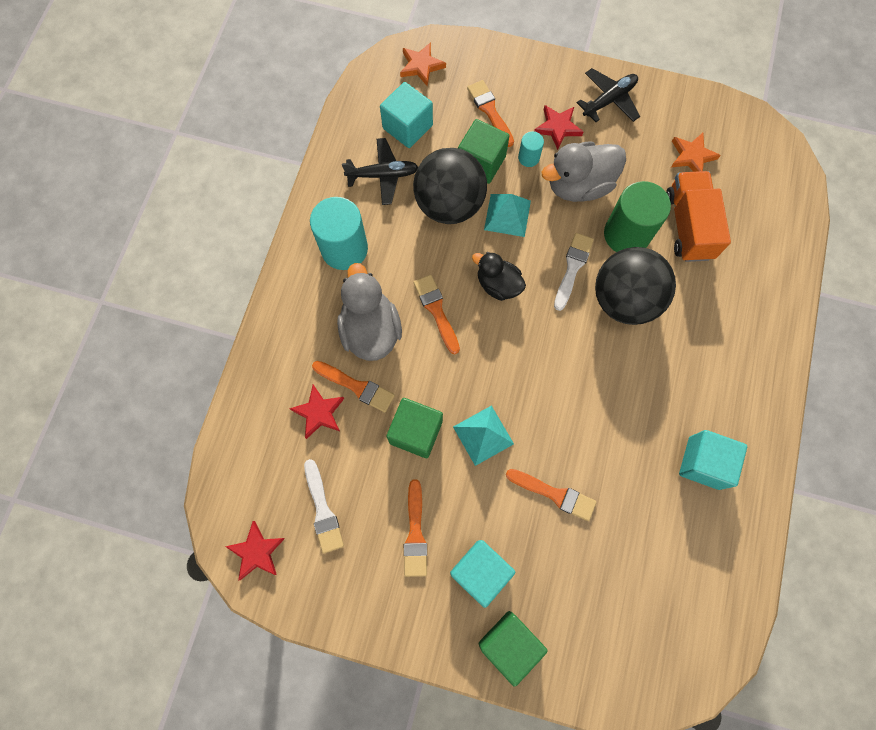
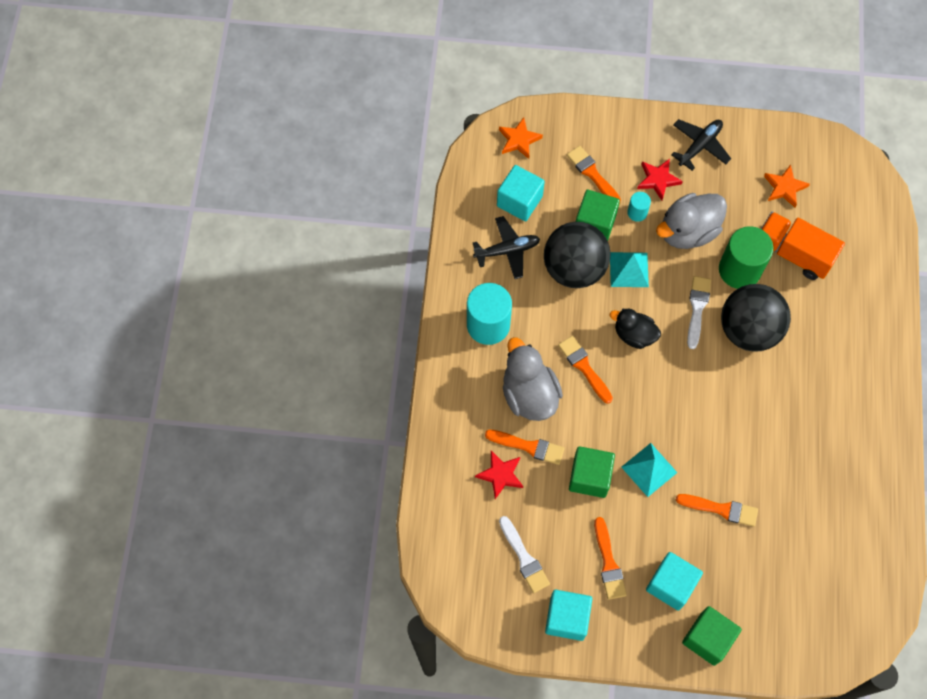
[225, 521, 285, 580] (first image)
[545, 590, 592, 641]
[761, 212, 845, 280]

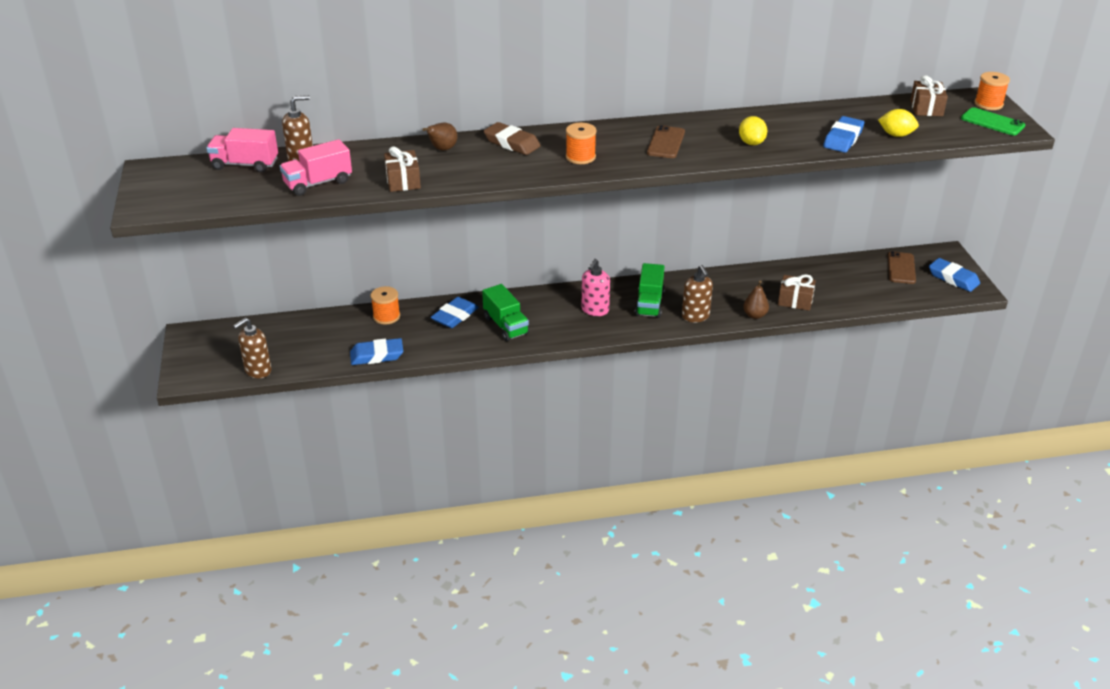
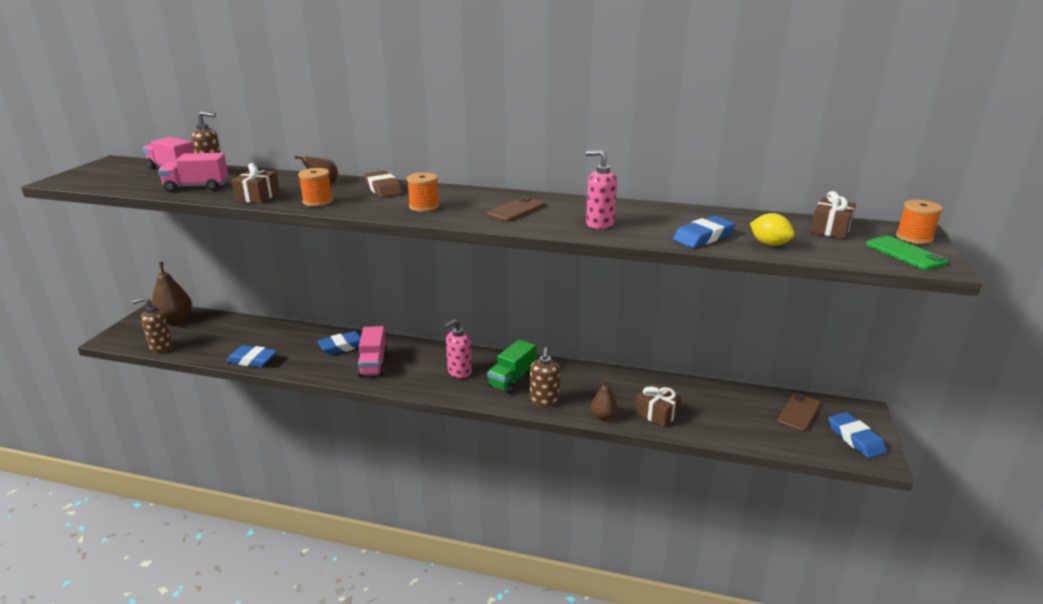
[151, 262, 192, 324]
[298, 168, 333, 207]
[586, 150, 617, 229]
[358, 326, 388, 377]

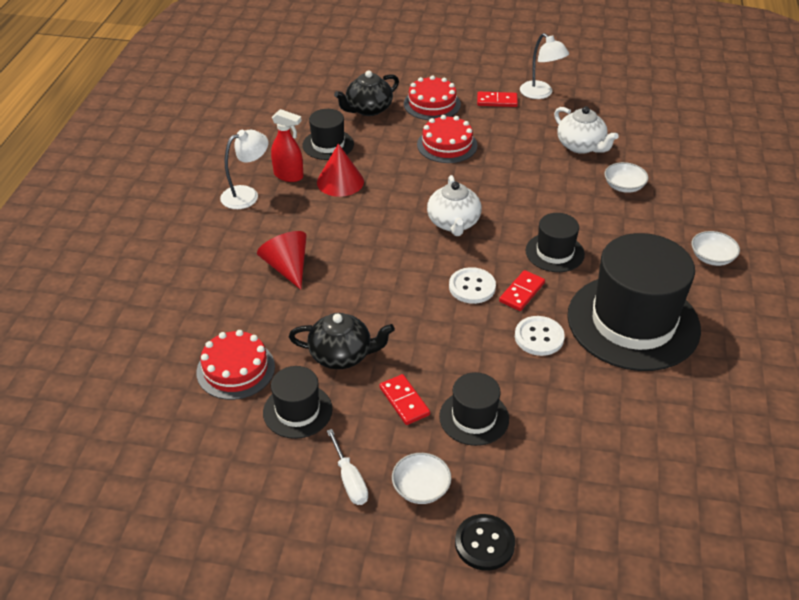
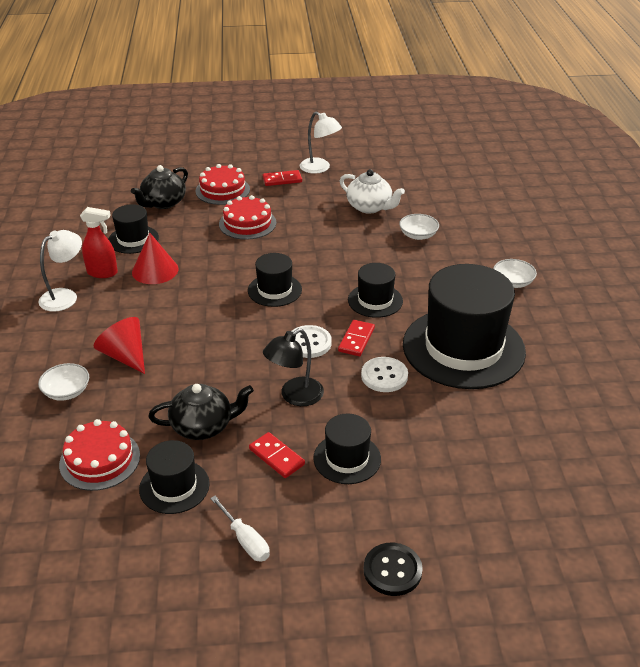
[263, 328, 324, 406]
[38, 363, 89, 401]
[248, 253, 302, 307]

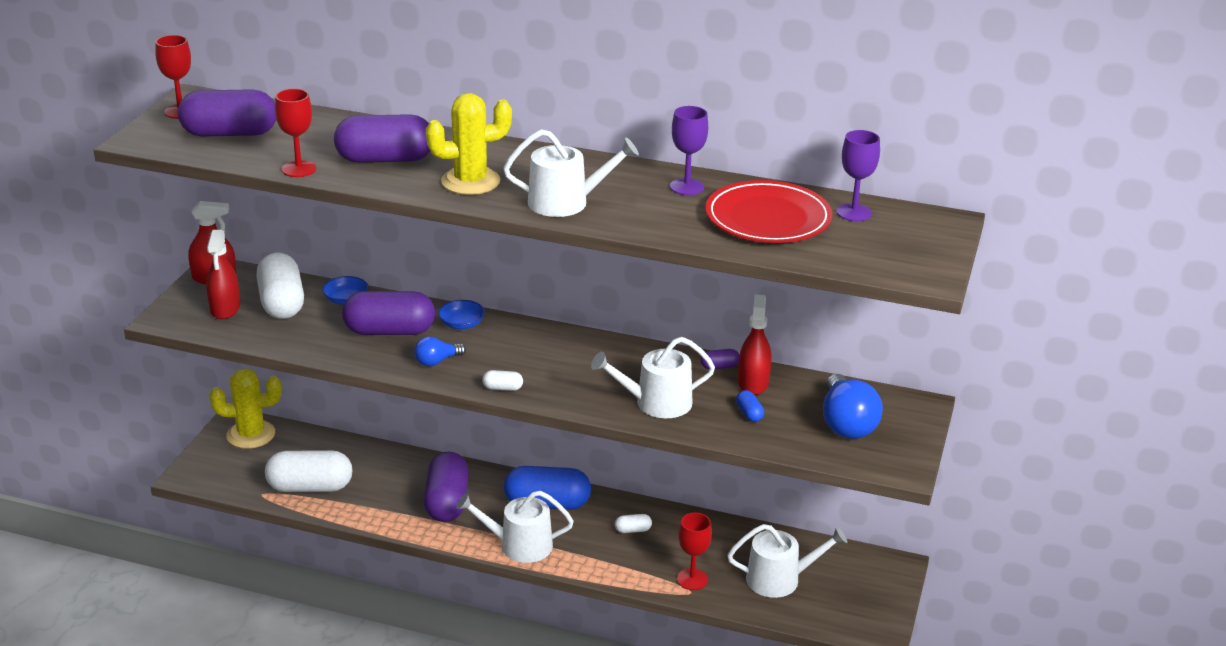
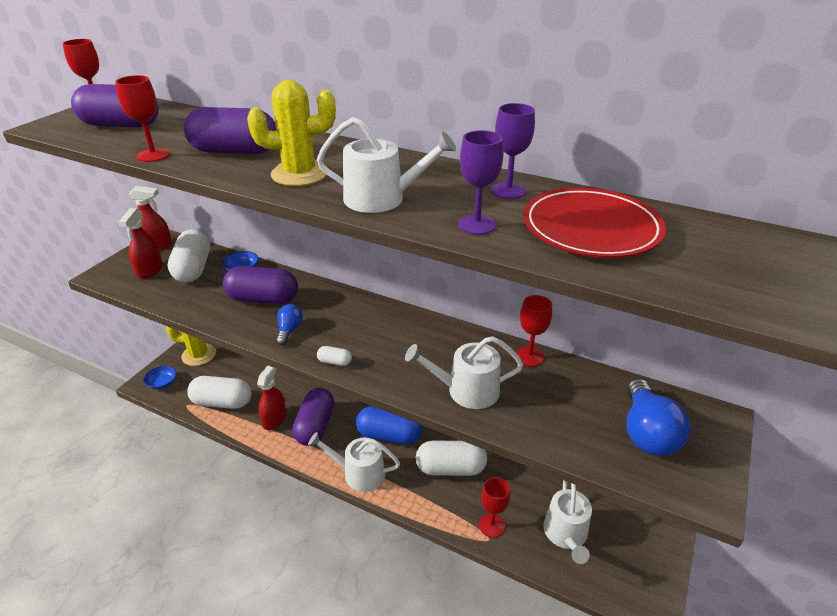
[736, 390, 764, 422] (first image)
[143, 366, 176, 389]
[257, 366, 286, 430]
[458, 130, 503, 235]
[516, 295, 552, 367]
[276, 304, 303, 345]
[544, 480, 592, 564]
[416, 441, 487, 476]

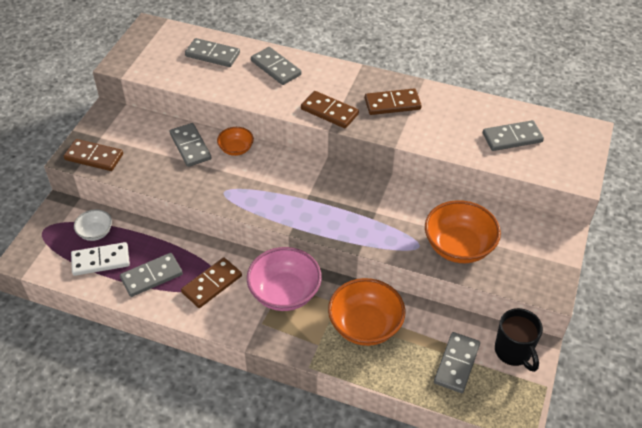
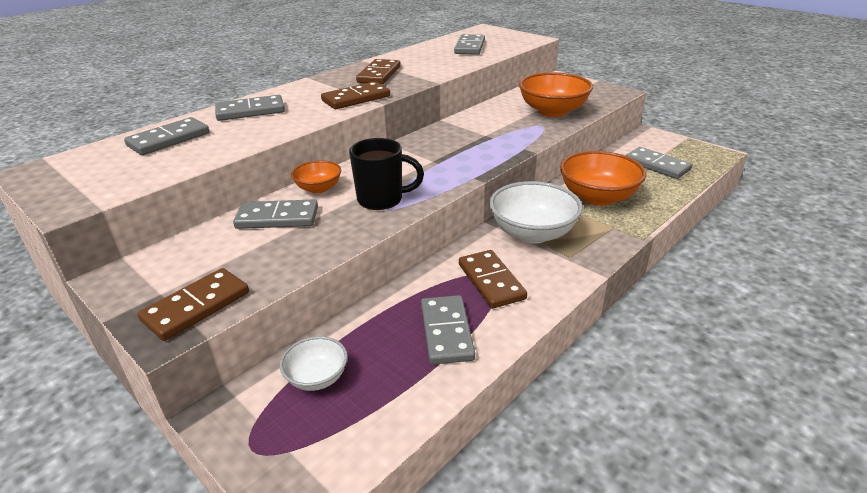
[71, 242, 130, 276] (first image)
[349, 138, 424, 210]
[489, 181, 583, 243]

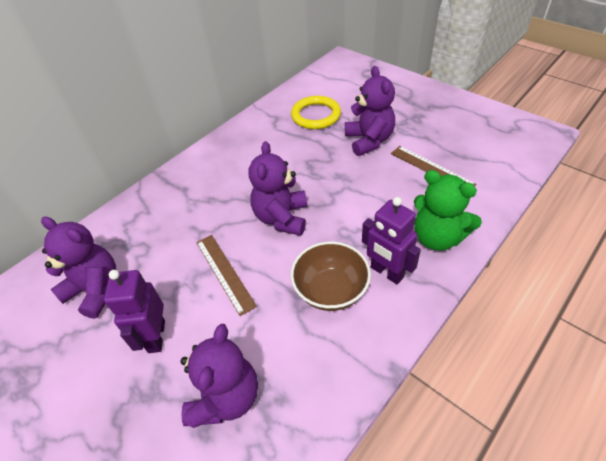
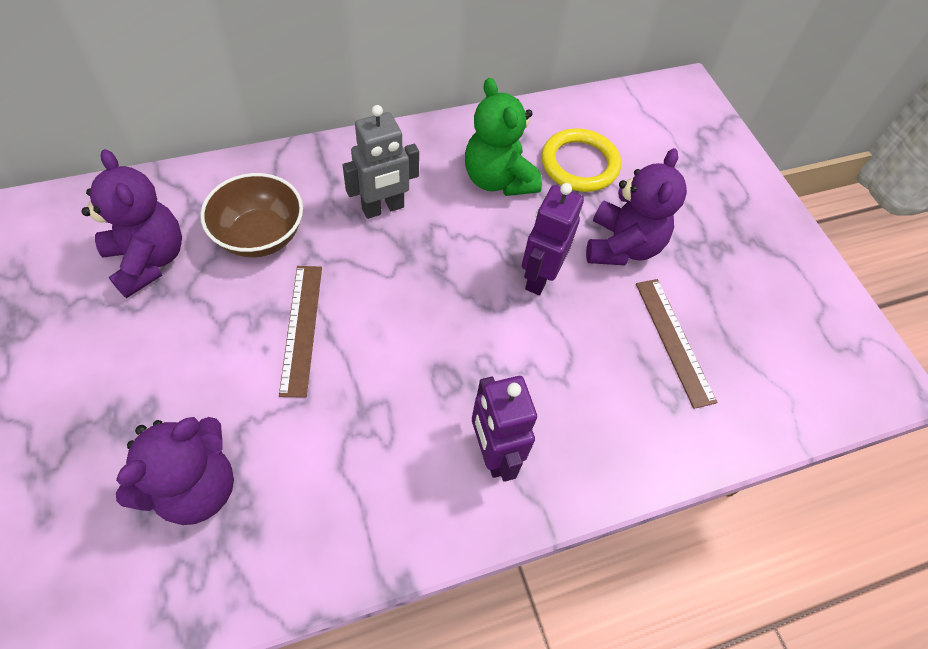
[249, 141, 307, 236] (first image)
[343, 105, 419, 219]
[522, 183, 584, 295]
[200, 173, 303, 257]
[465, 78, 542, 196]

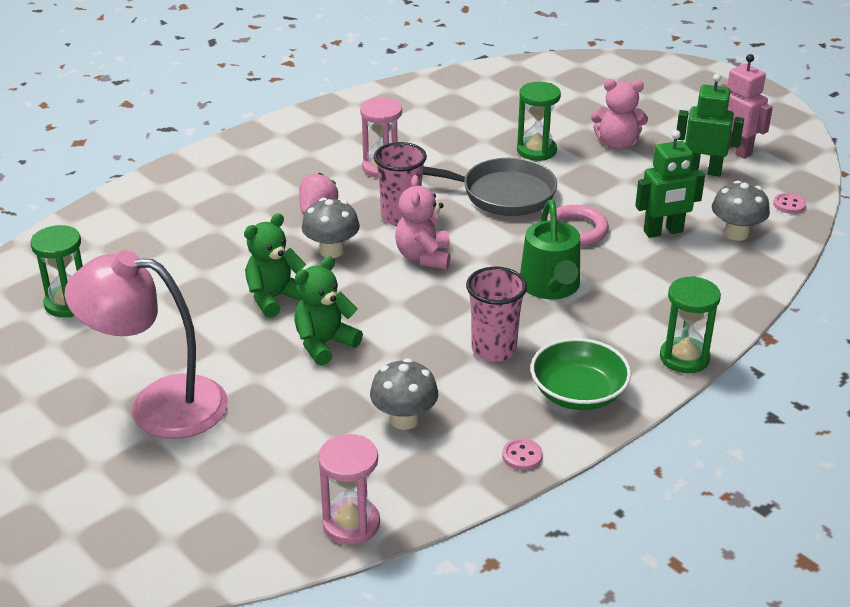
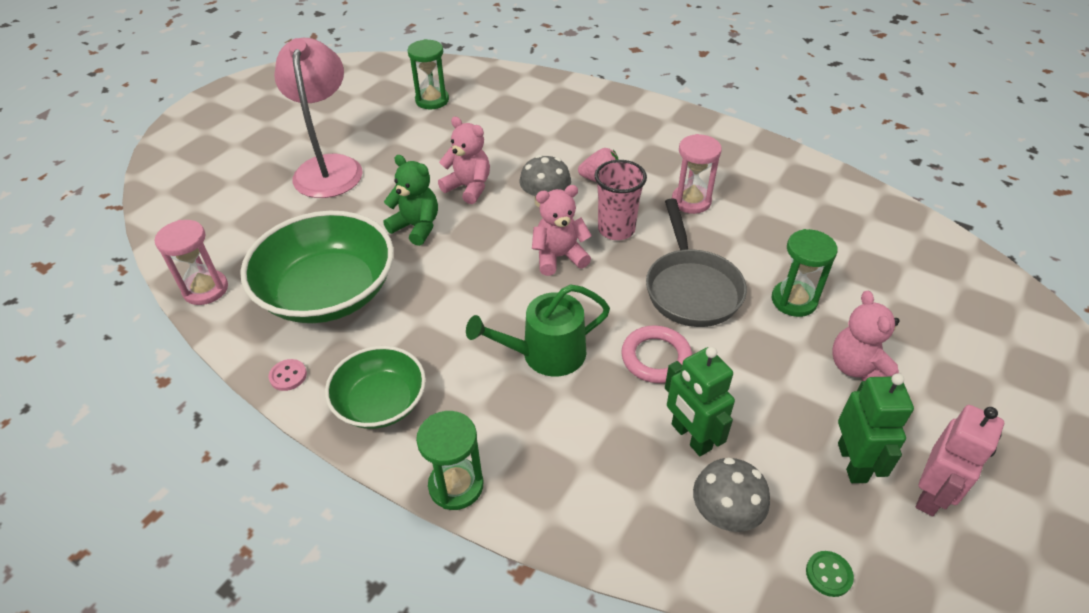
[466, 267, 527, 362] (first image)
[240, 211, 394, 323]
[438, 117, 490, 204]
[806, 551, 854, 597]

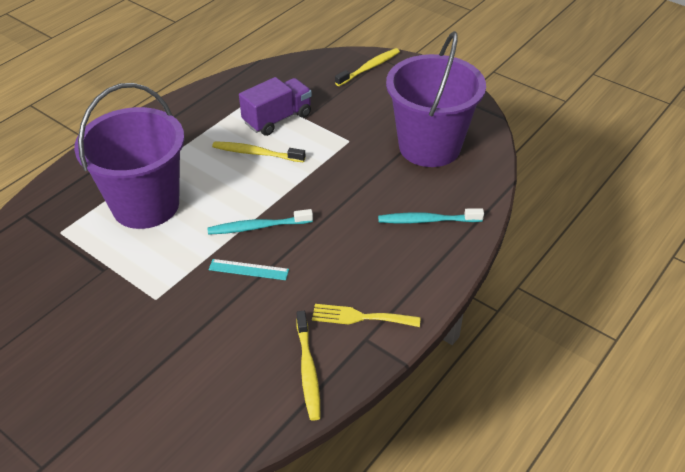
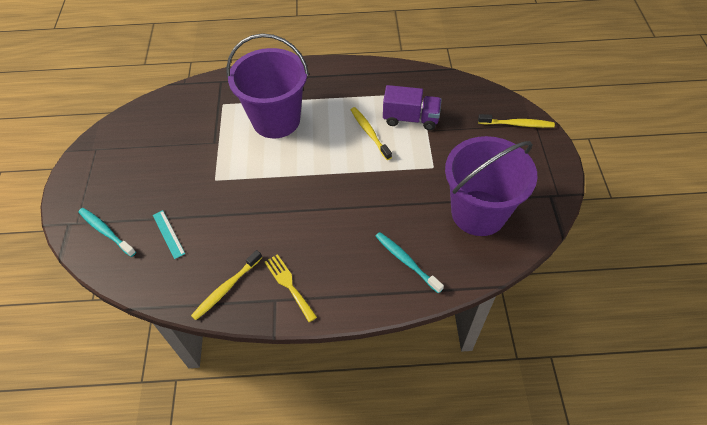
[78, 208, 136, 257]
[153, 210, 185, 259]

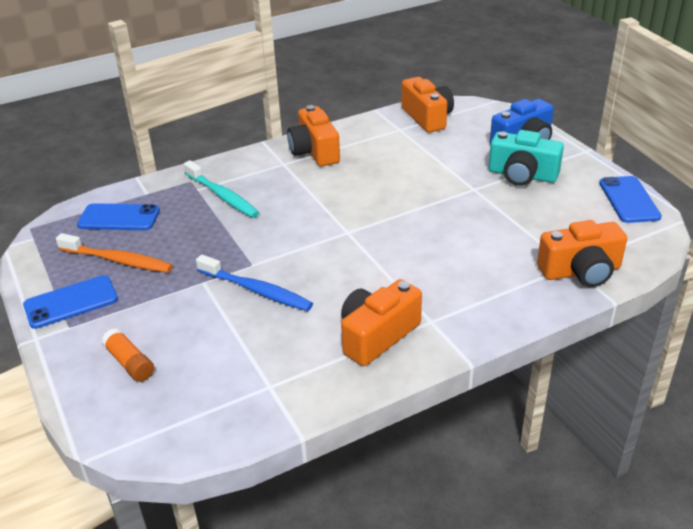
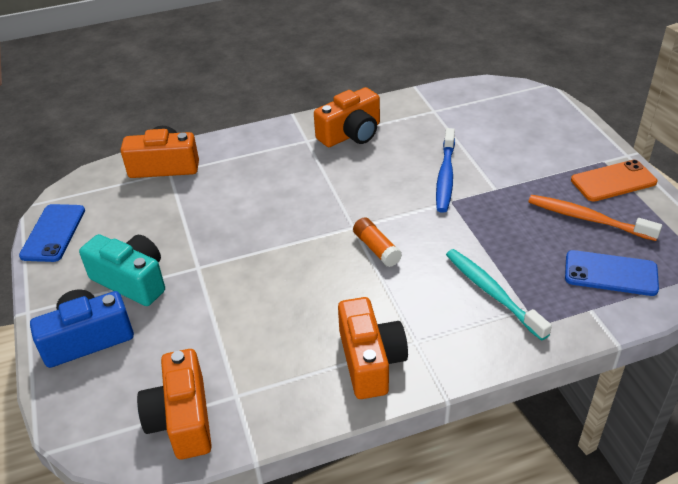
[353, 218, 402, 267]
[571, 160, 657, 202]
[436, 128, 455, 213]

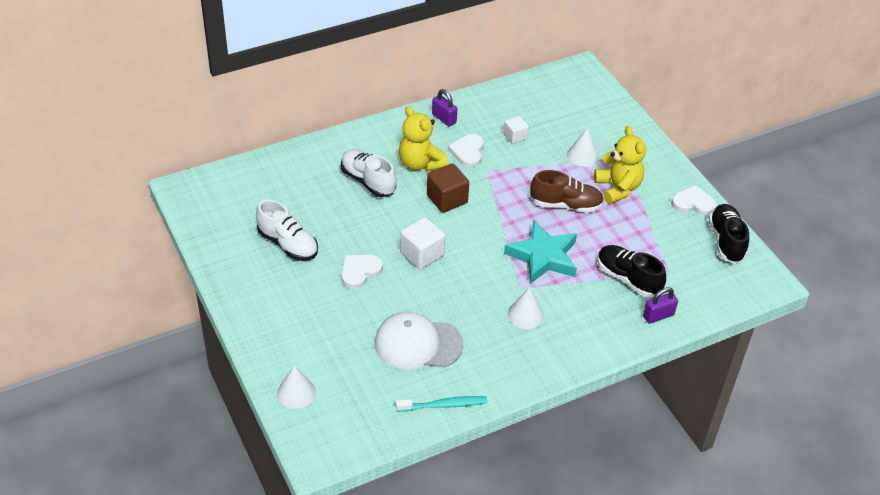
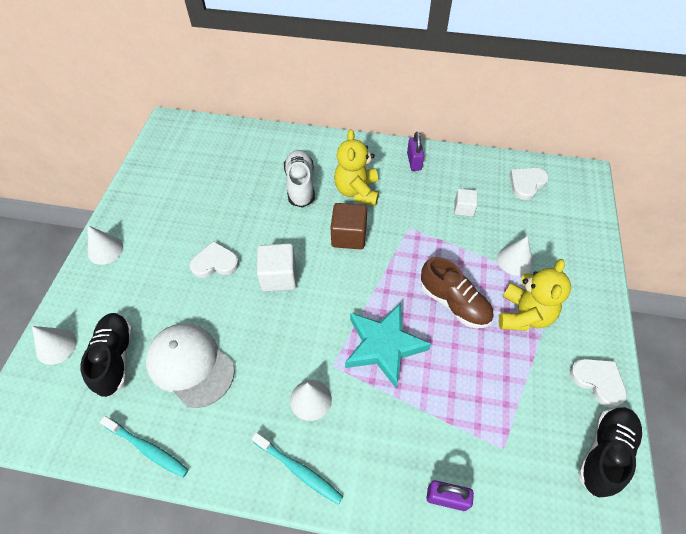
[256, 200, 318, 261] (first image)
[88, 225, 123, 265]
[252, 432, 343, 505]
[510, 168, 549, 200]
[81, 313, 133, 397]

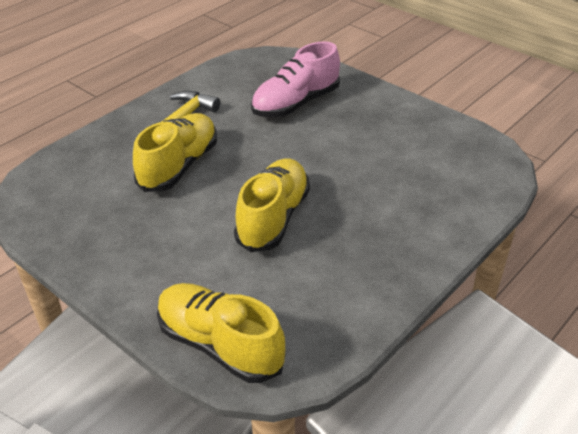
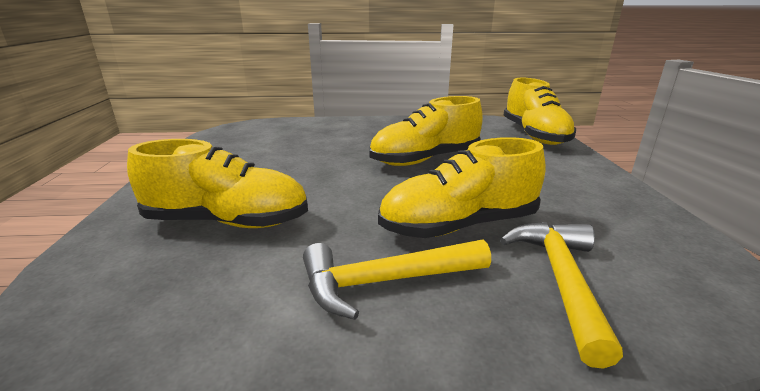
[500, 222, 623, 369]
[127, 139, 308, 228]

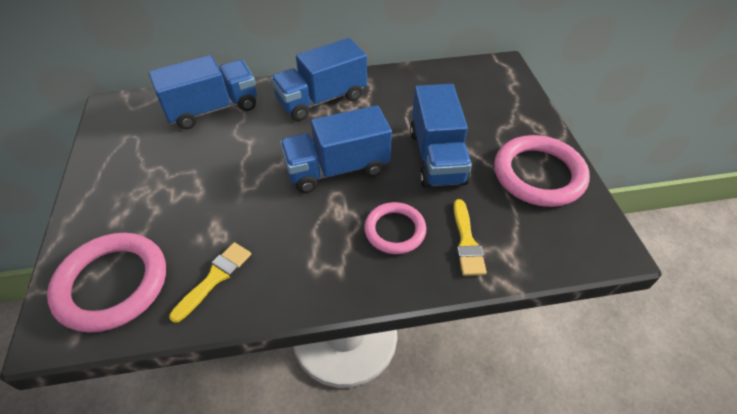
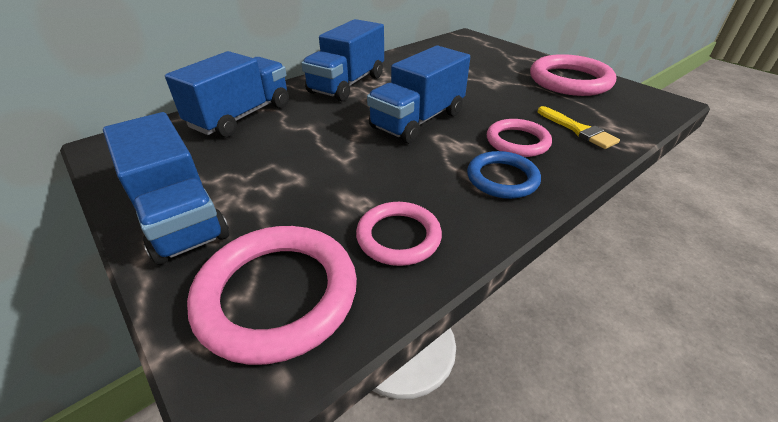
[467, 151, 541, 199]
[103, 112, 229, 265]
[356, 202, 442, 266]

